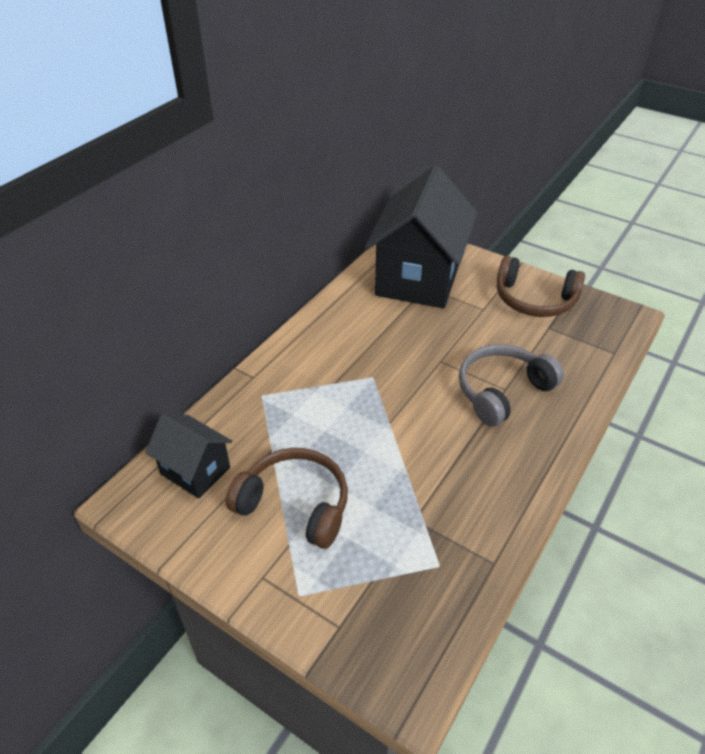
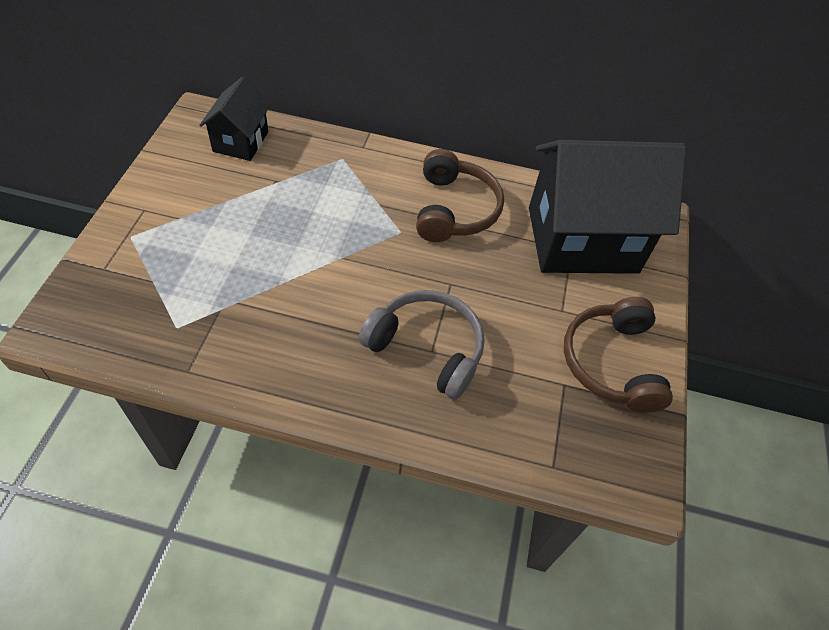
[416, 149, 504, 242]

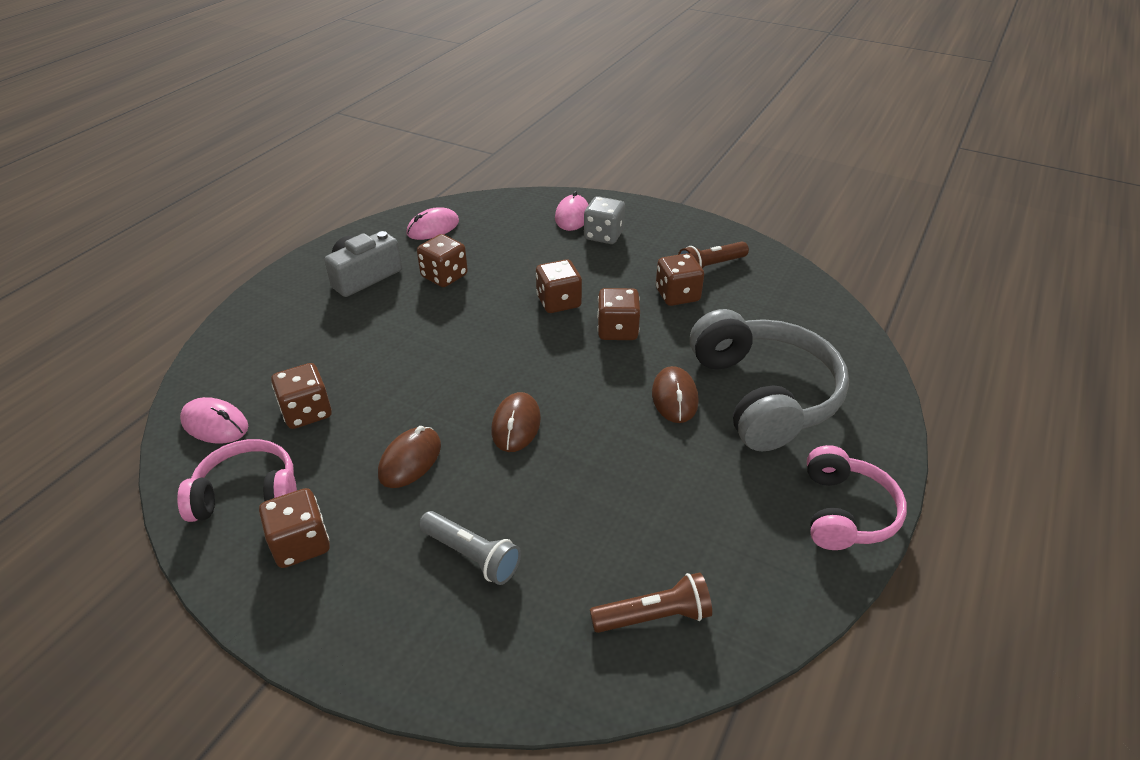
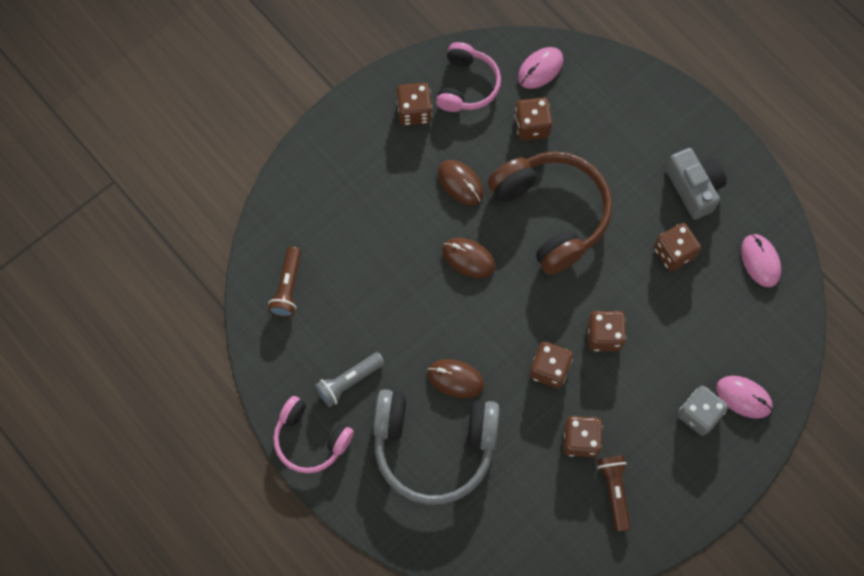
[488, 152, 612, 275]
[315, 352, 385, 407]

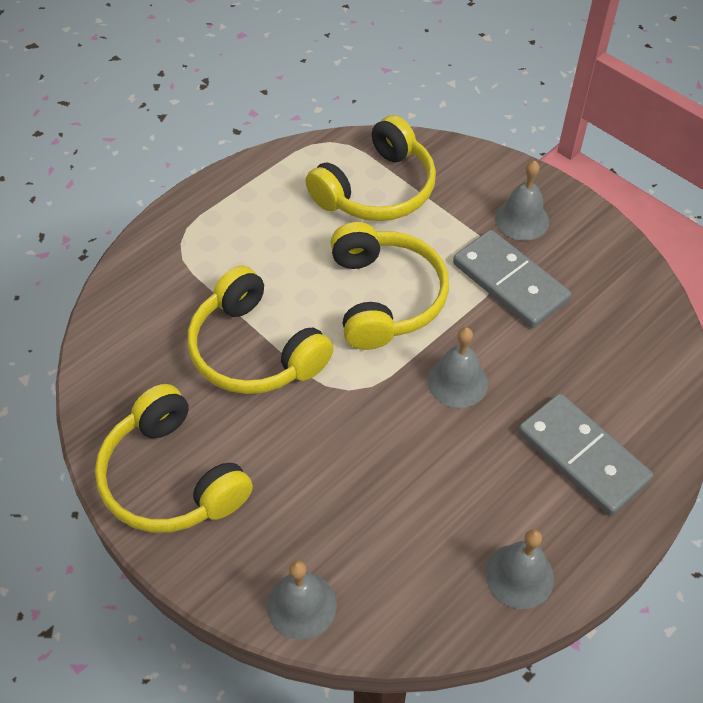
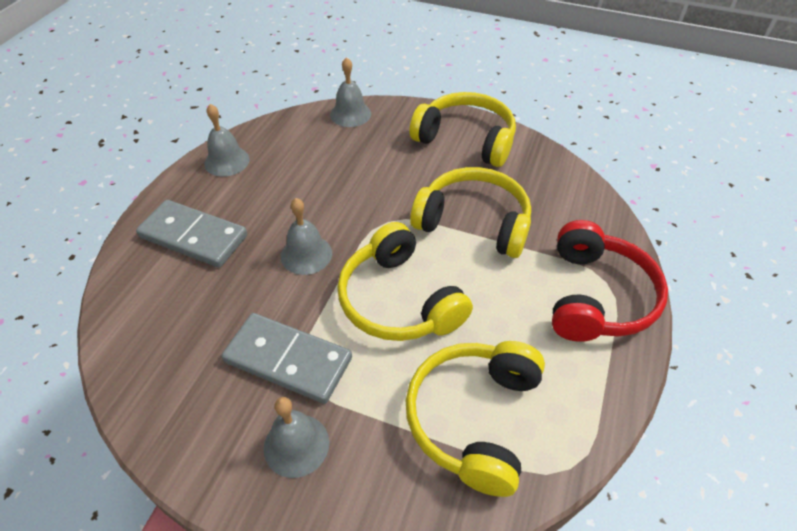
[552, 220, 668, 342]

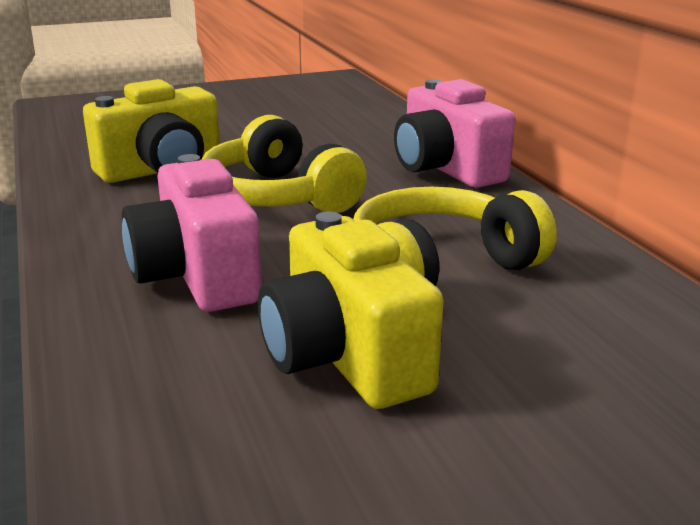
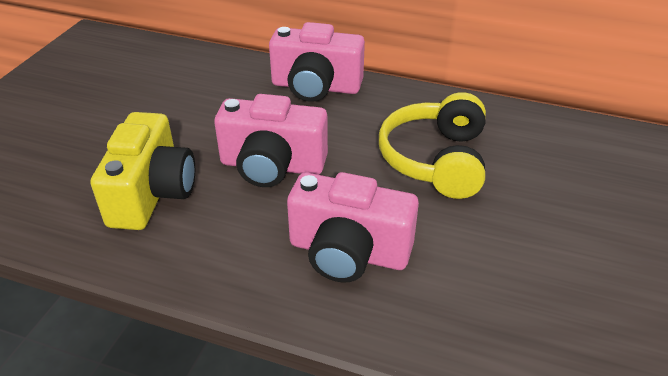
[258, 212, 443, 409] (first image)
[214, 94, 328, 187]

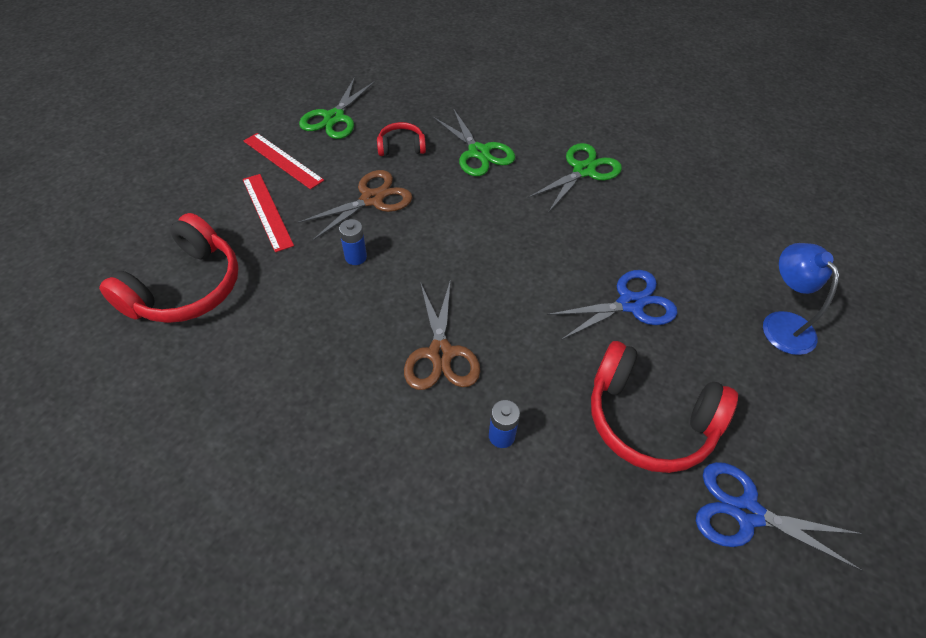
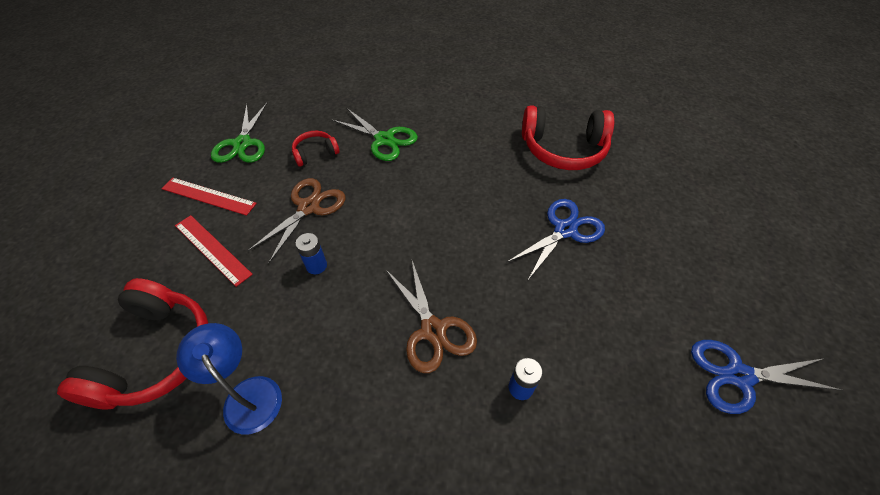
[528, 143, 622, 213] (first image)
[522, 105, 614, 170]
[176, 323, 282, 435]

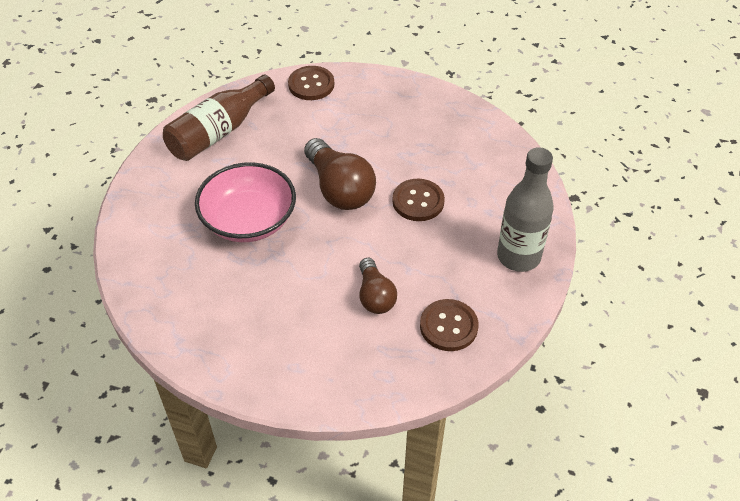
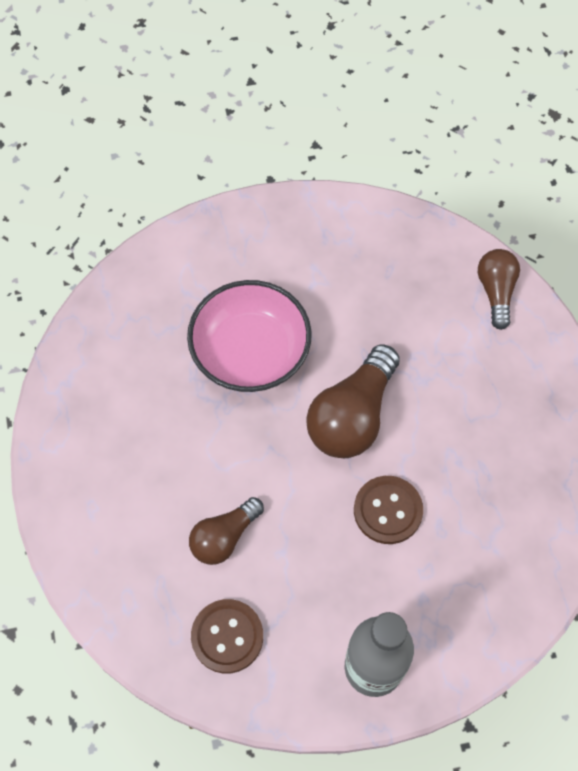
[163, 75, 275, 161] (first image)
[478, 249, 520, 330]

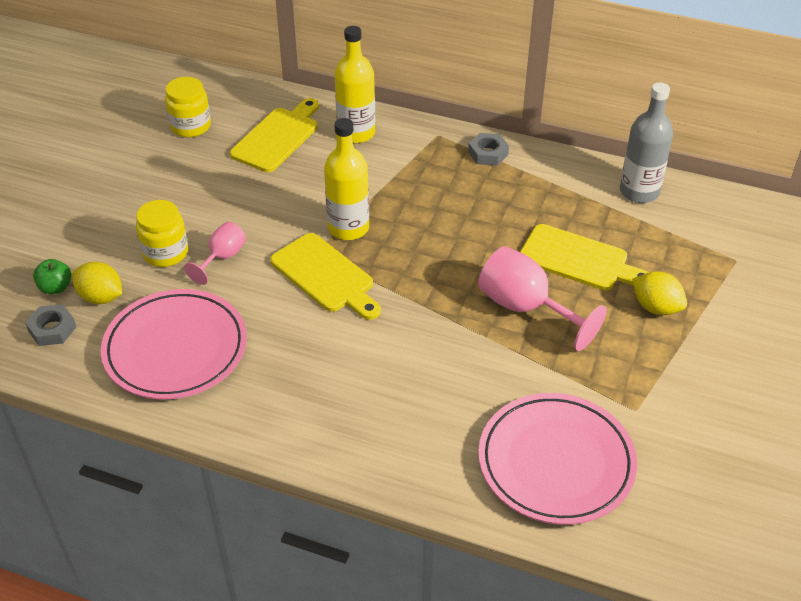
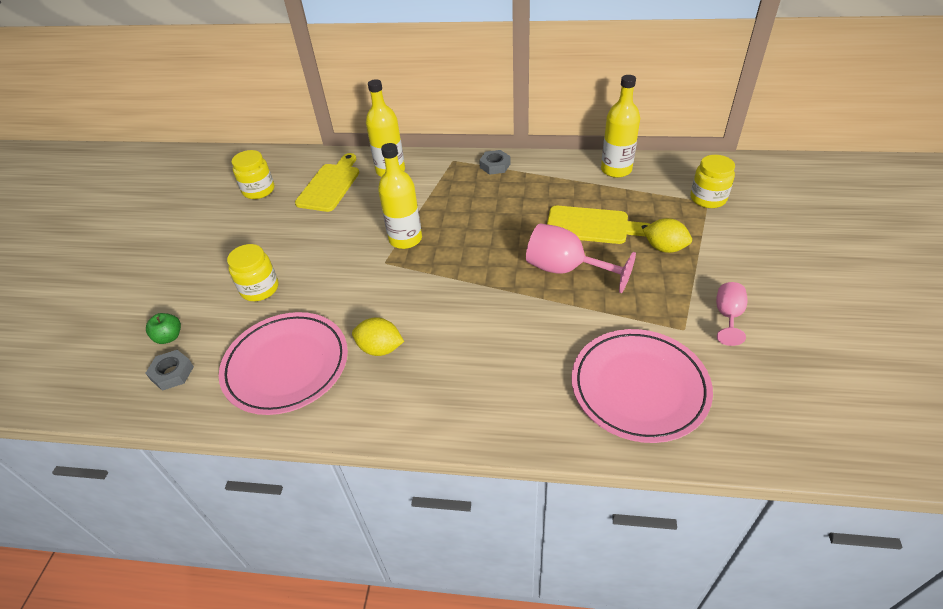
[270, 233, 381, 320] (first image)
[690, 155, 735, 208]
[352, 317, 404, 356]
[716, 282, 747, 346]
[601, 75, 640, 178]

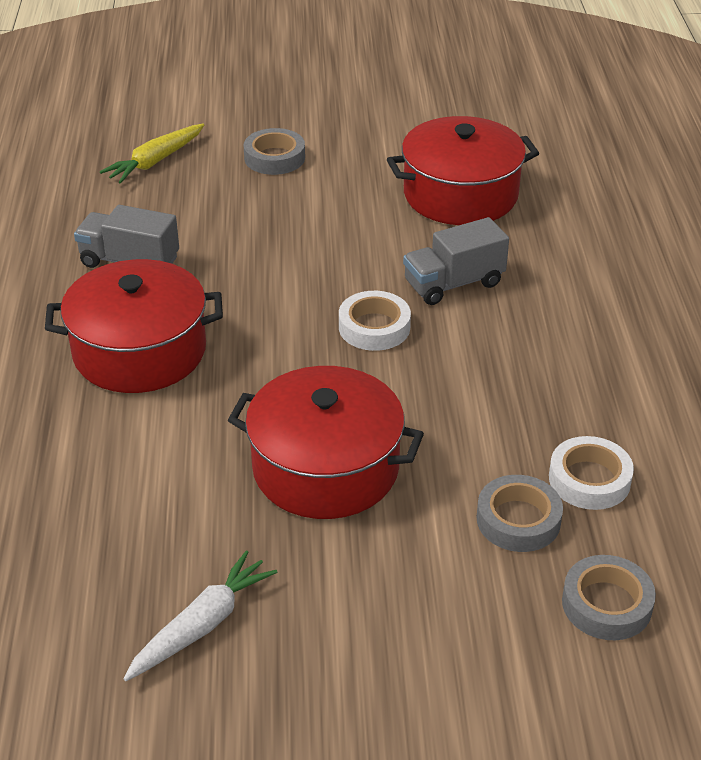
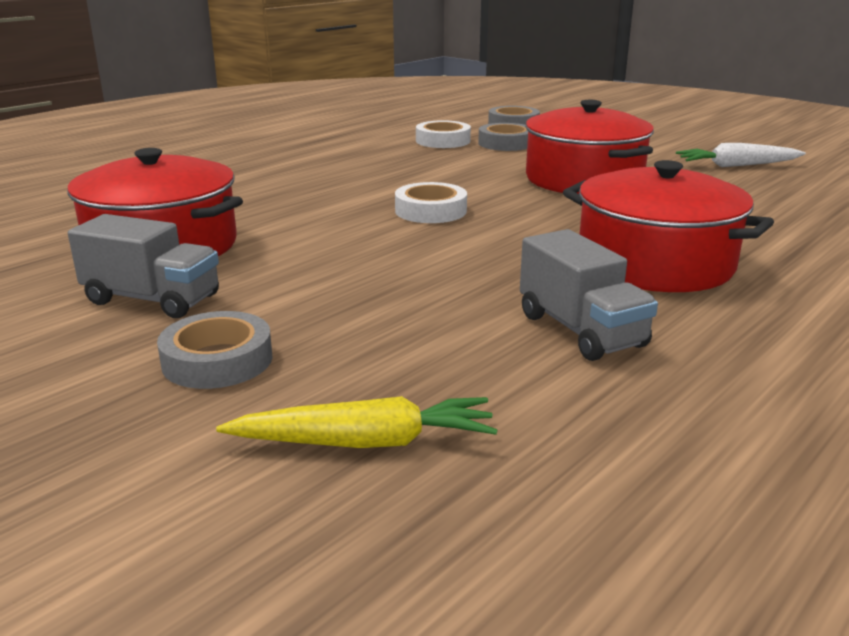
[68, 214, 219, 318]

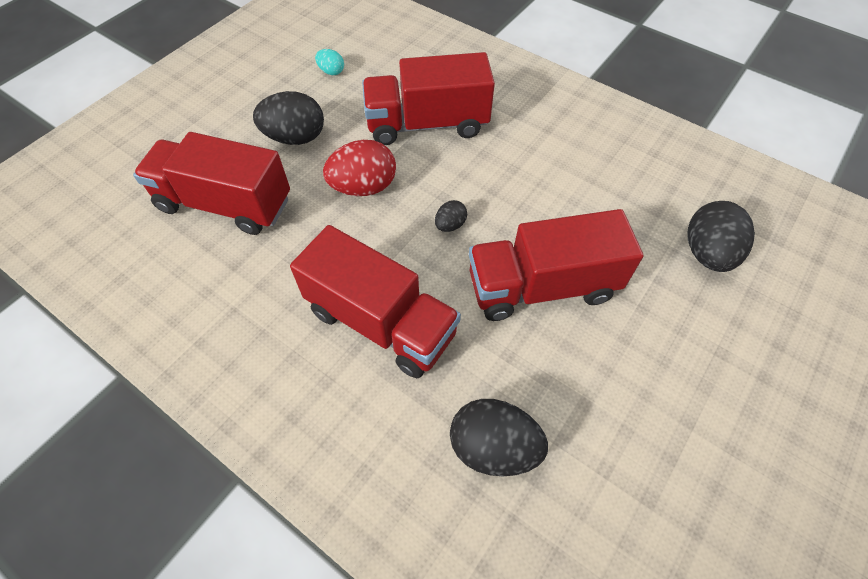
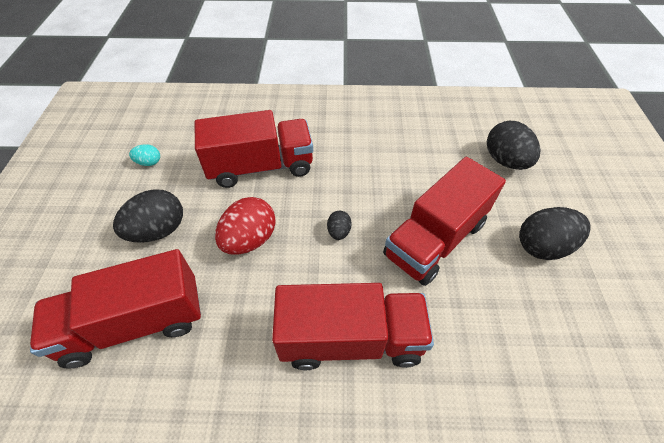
[519, 207, 591, 260]
[195, 110, 313, 188]

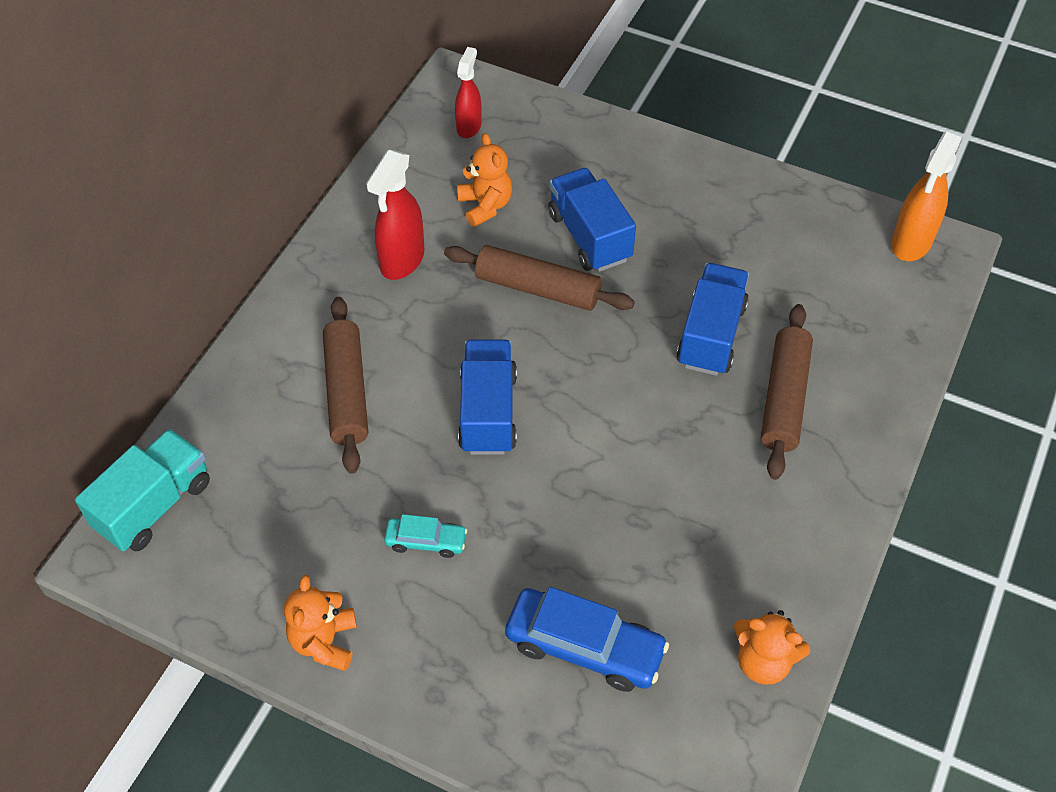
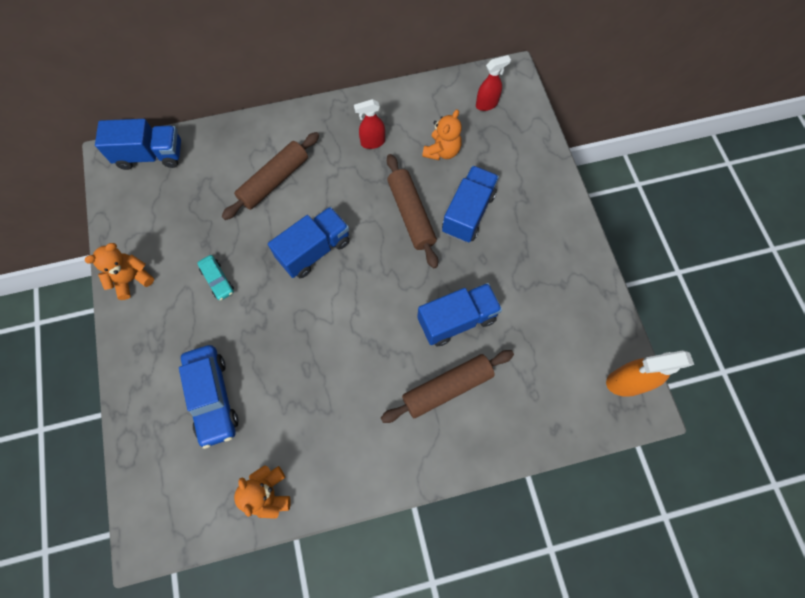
[95, 119, 181, 170]
[354, 99, 385, 149]

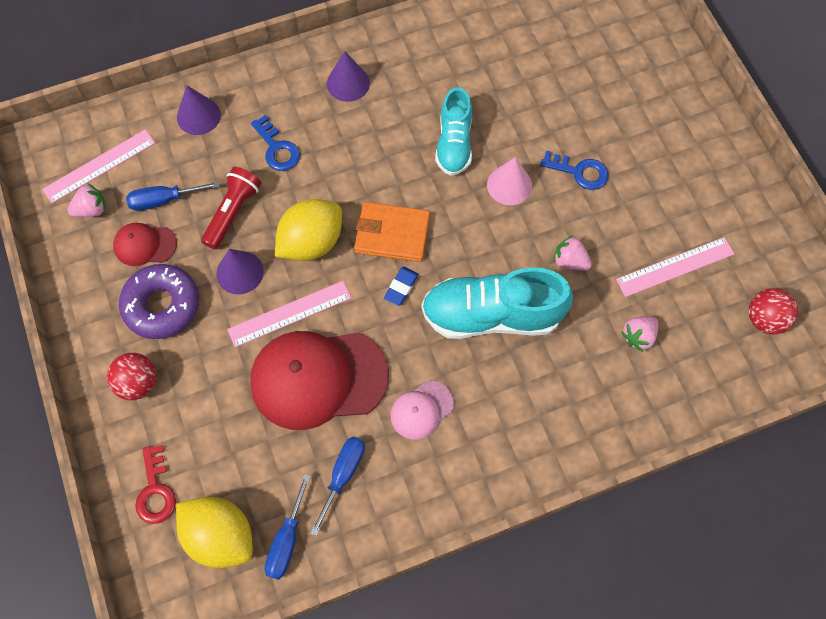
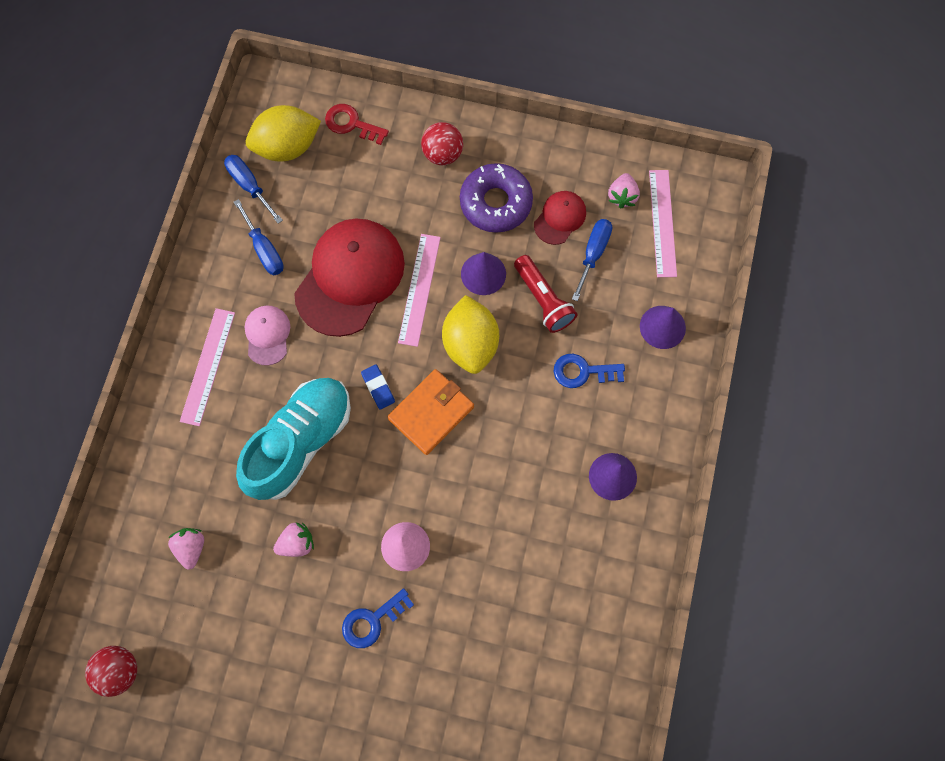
[435, 87, 472, 176] (first image)
[180, 308, 235, 426]

